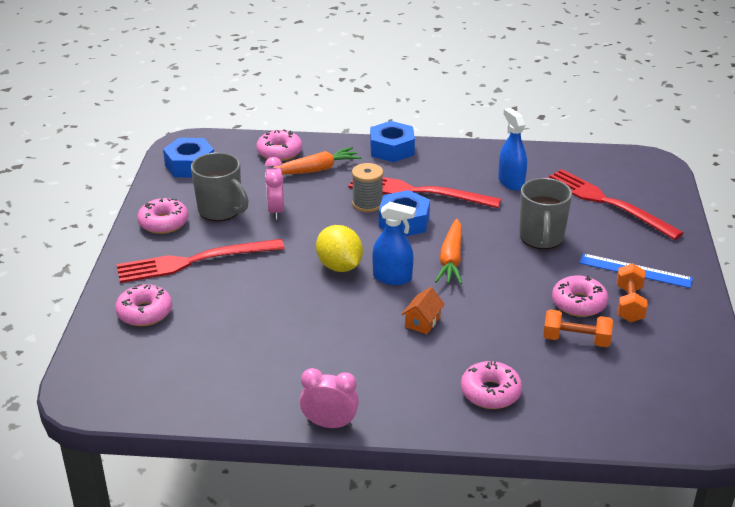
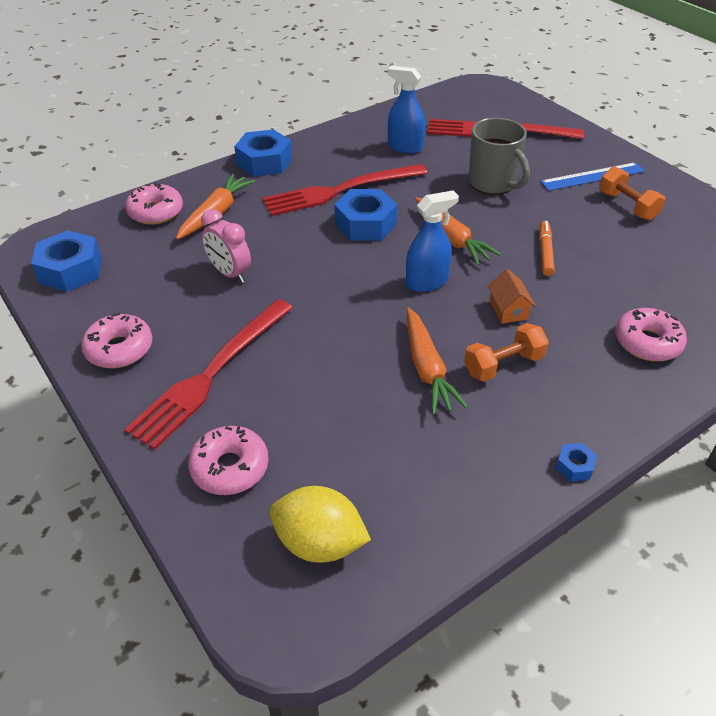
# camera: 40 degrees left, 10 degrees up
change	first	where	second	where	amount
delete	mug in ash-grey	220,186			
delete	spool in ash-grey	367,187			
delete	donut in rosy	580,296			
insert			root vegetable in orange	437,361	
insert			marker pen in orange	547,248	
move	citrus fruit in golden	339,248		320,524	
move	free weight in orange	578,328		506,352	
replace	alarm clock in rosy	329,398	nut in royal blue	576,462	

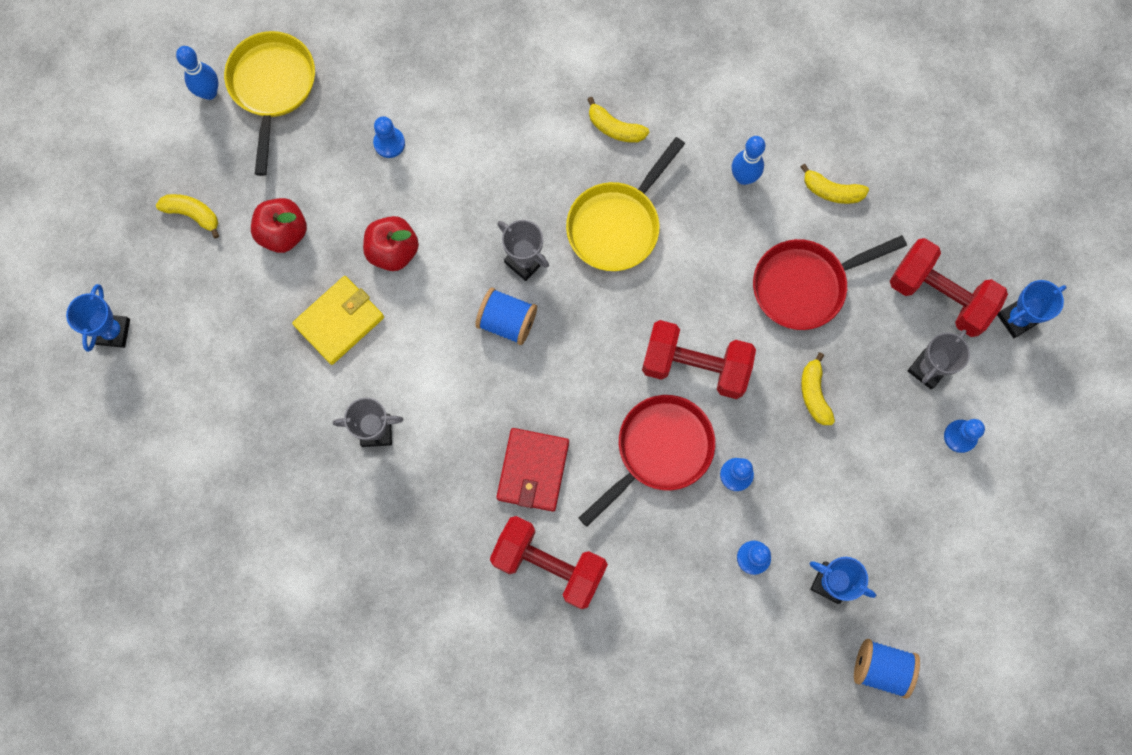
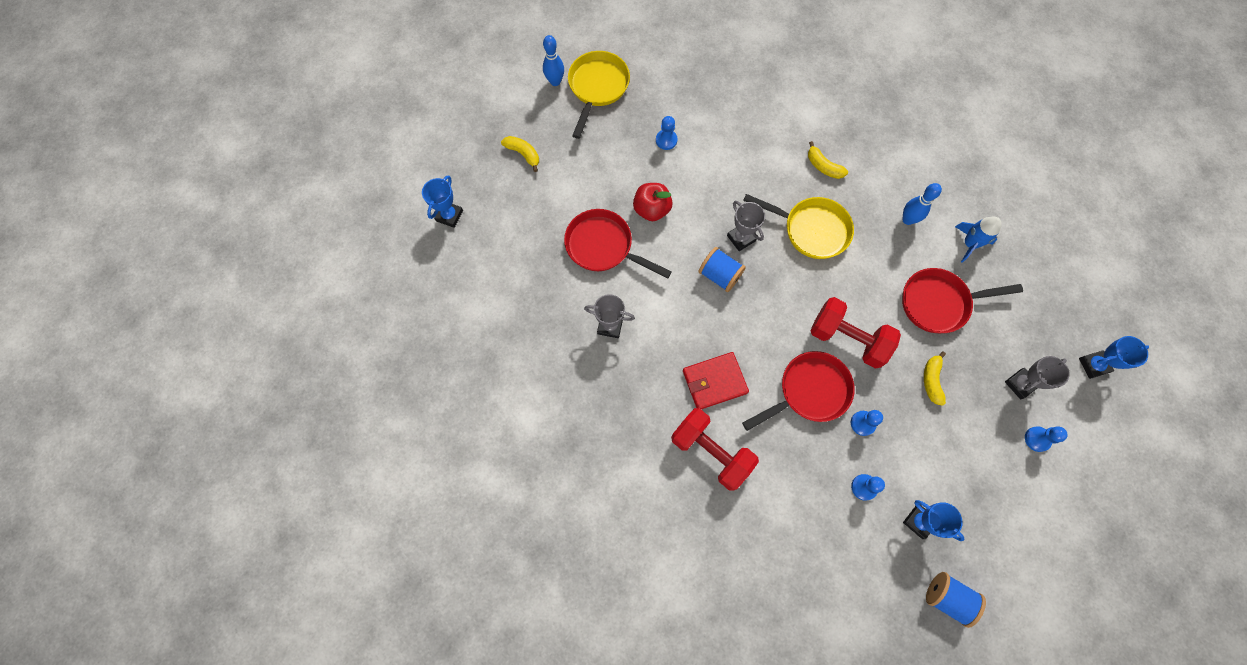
# camera: 15 degrees right, 5 degrees down
change	first	where	second	where	amount
delete	toy apple in red	279,225			
delete	free weight in red	949,287			
replace	card wallet in golden	338,320	pan in red	618,244	
replace	banana in golden	835,184	spaceship in royal blue	978,240	
rotate	card wallet in red	532,470		716,380	45 degrees clockwise
rotate	pan in golden	625,204		798,226	120 degrees counterclockwise

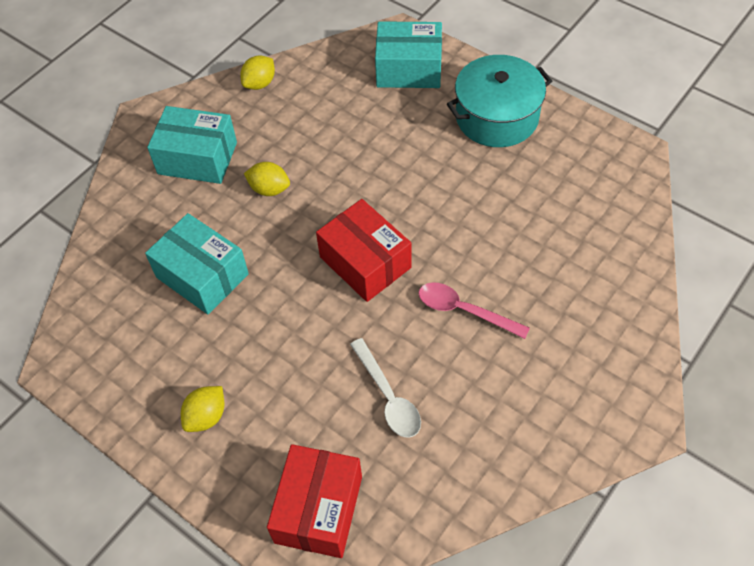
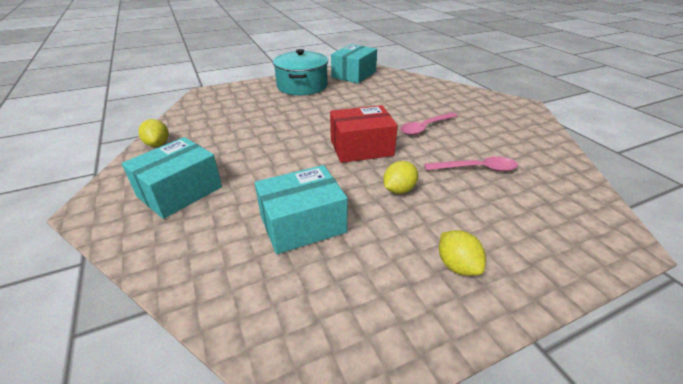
# camera: 65 degrees left, 20 degrees down
change	first	where	second	where	amount
delete	package in red	314,501			
move	citrus fruit in golden	267,179		400,177	
move	package in turquoise	408,54		354,63	
recolor	spoon in white	385,388	spoon in rosy	471,164	

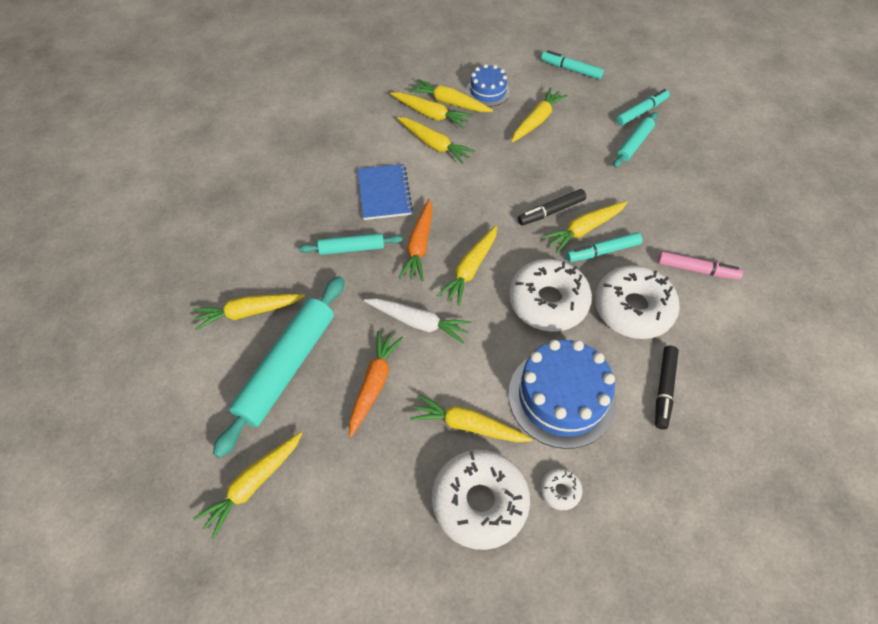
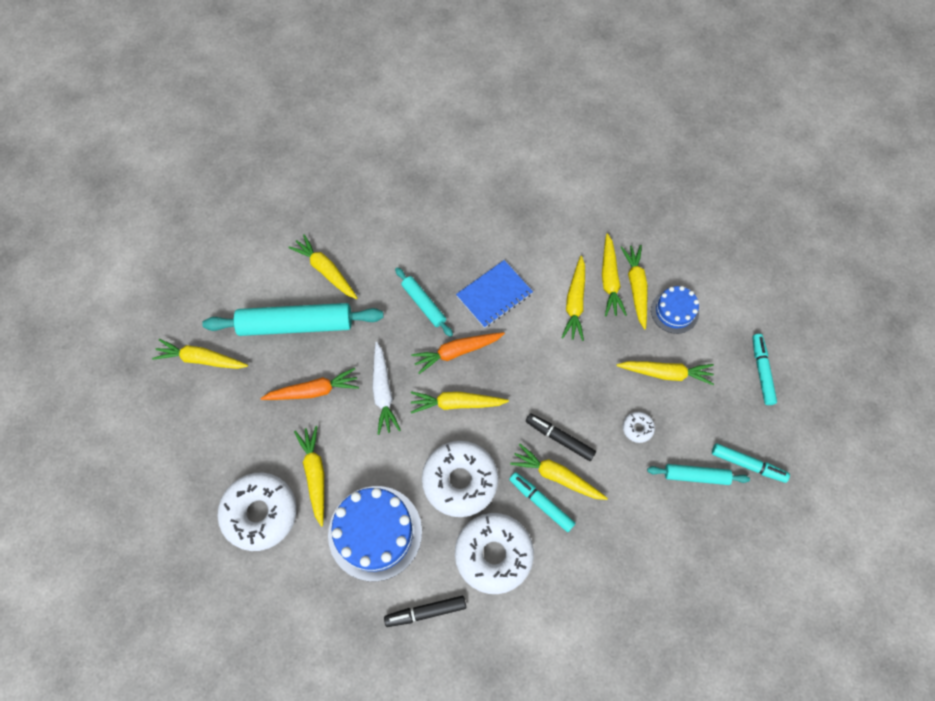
# camera: 60 degrees right, 10 degrees up
change	first	where	second	where	amount
delete	marker pen in rosy	700,265			
move	donut in white	561,489		639,427	

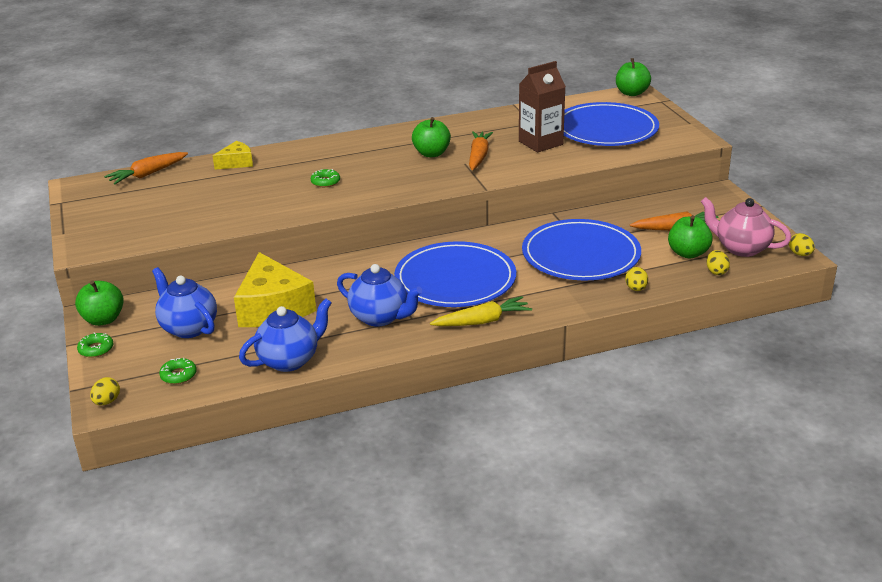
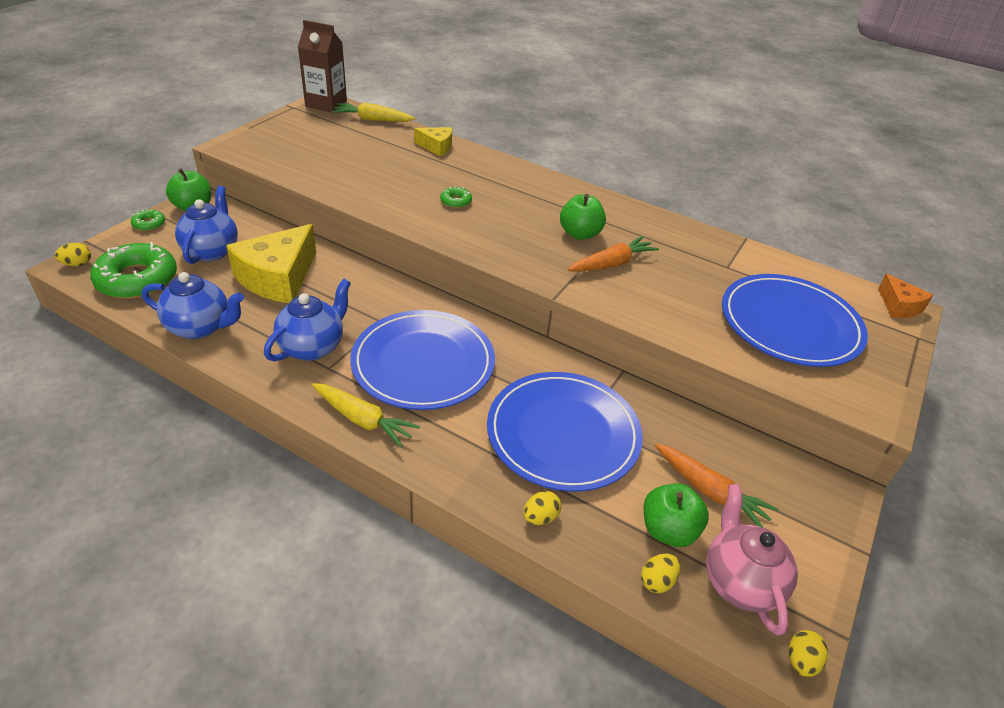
# camera: 45 degrees right, 10 degrees up
change	first	where	second	where	amount
move	milk carton in brown	542,107		322,66	
replace	toy apple in emerald	633,77	piece of cheese in orange	905,296	
recolor	root vegetable in orange	146,168	root vegetable in golden	373,112	
rotate	teapot in royal blue	379,295		307,320	135 degrees counterclockwise
resize	donut in emerald	178,371		133,270	x2.24

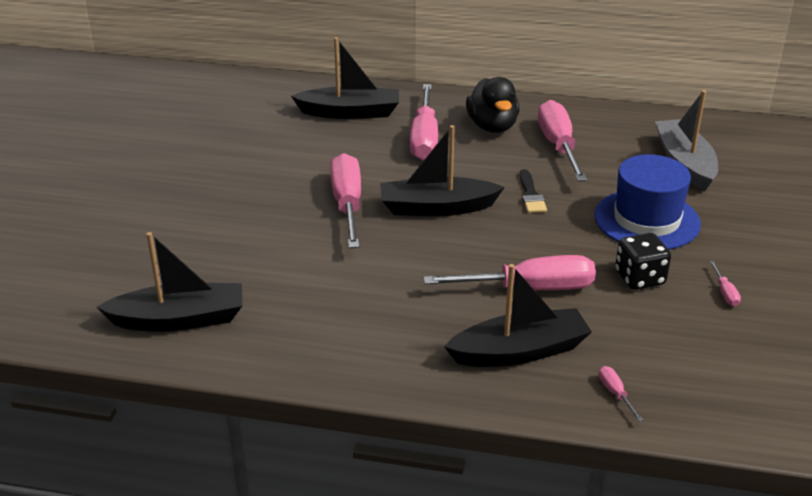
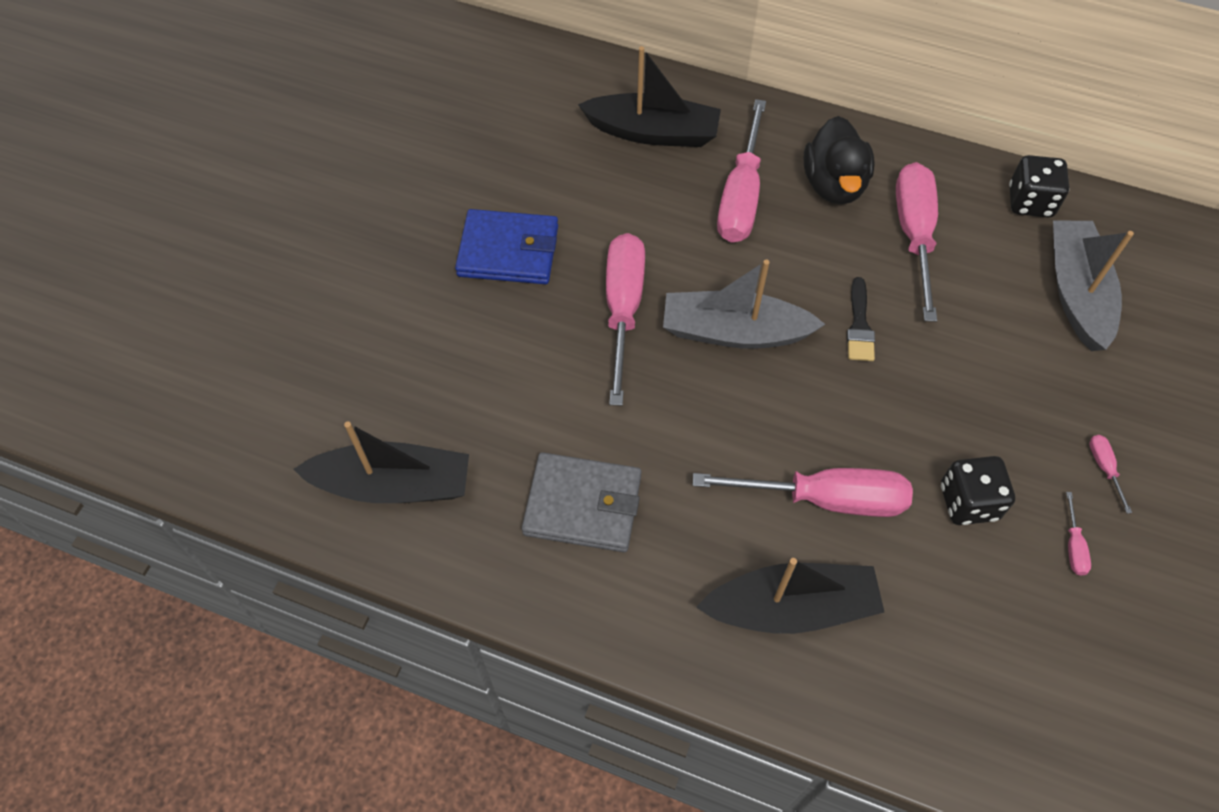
# camera: 10 degrees right, 25 degrees up
change	first	where	second	where	amount
delete	tall hat in royal blue	647,202			
insert			card wallet in royal blue	506,246	
insert			card wallet in ash-grey	581,502	
insert			dice in ebony	1039,186	
move	hand screwdriver in rosy	621,393		1110,474	
recolor	boat in ebony	442,170	boat in ash-grey	744,304	

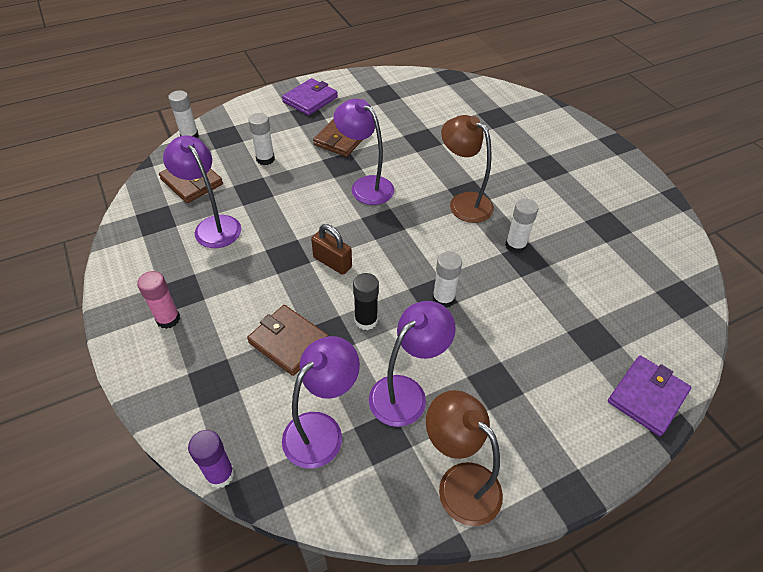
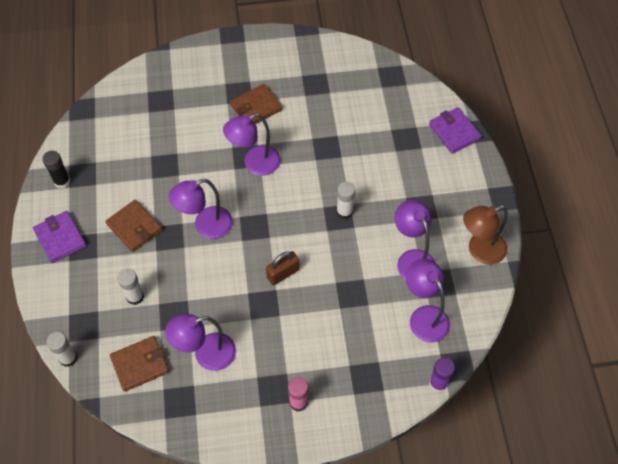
# camera: 70 degrees left, 10 degrees up
change	first	where	second	where	amount
delete	stick of glue in white	521,226			
move	card wallet in brown	288,340		256,104	
move	stick of glue in ebony	366,301		56,169	
recolor	desk lamp in brown	467,169	desk lamp in royal purple	252,144	

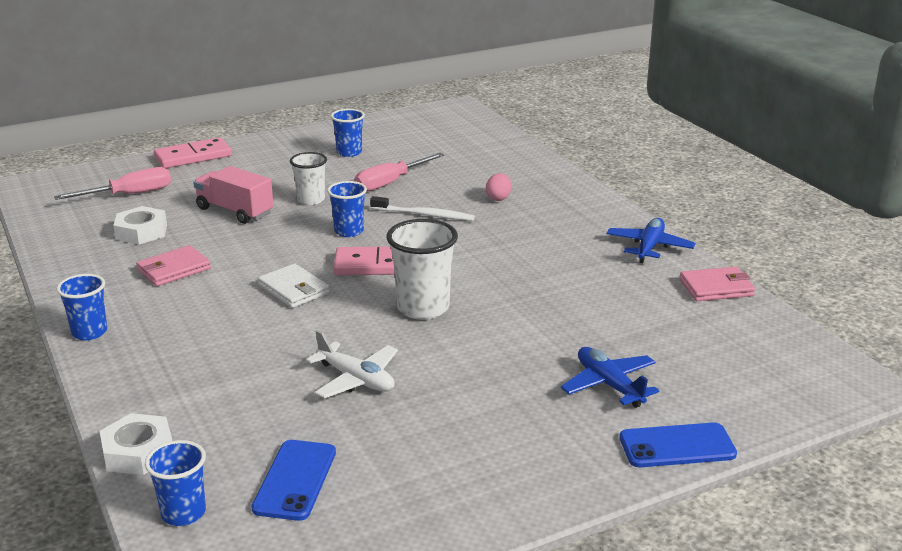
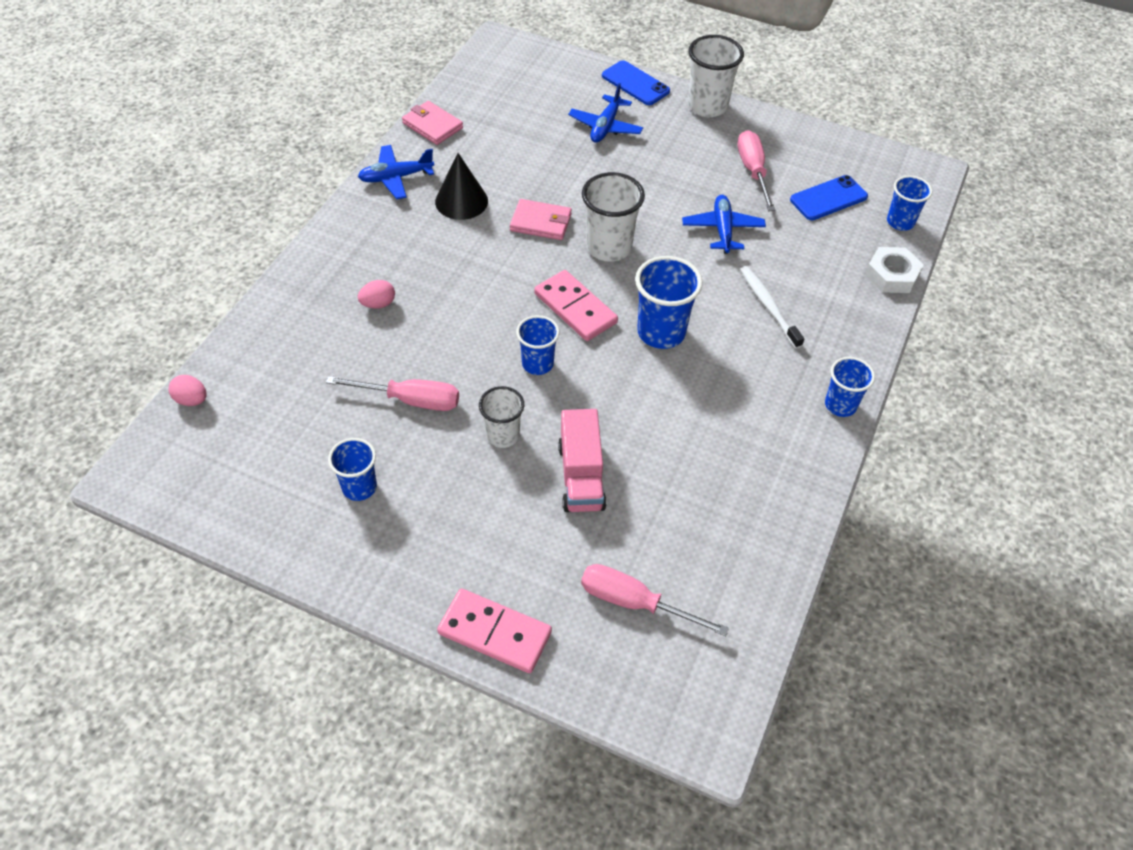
# camera: 130 degrees left, 25 degrees up
change	first	where	second	where	amount
delete	nut in white	140,225			
insert			toy egg in rosy	188,390	
insert			solid cone in ebony	461,186	
insert			cup in white	716,76	
insert			hand screwdriver in rosy	757,170	
move	card wallet in rosy	173,265		541,219	
move	tooth brush in white	422,208		772,307	
replace	card wallet in white	294,286	cup in royal blue	669,302	
recolor	aeroplane in white	352,364	aeroplane in royal blue	724,224	

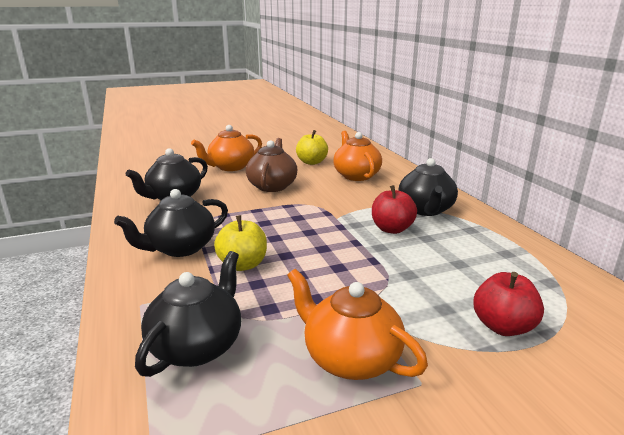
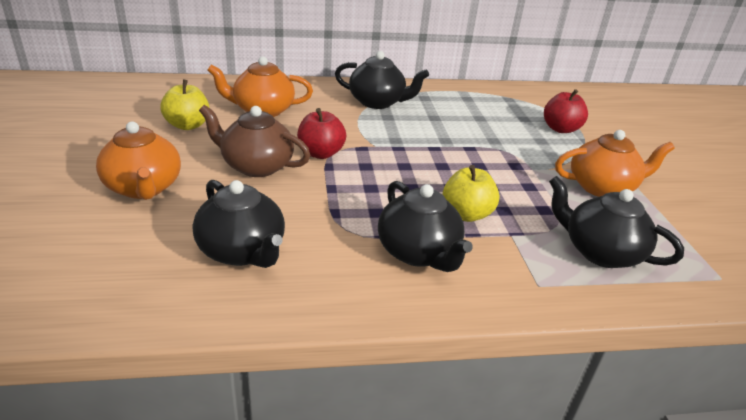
# camera: 80 degrees left, 10 degrees up
change	first	where	second	where	amount
move	toy apple in red	394,209		321,133	
rotate	teapot in orange	357,324		615,163	150 degrees counterclockwise

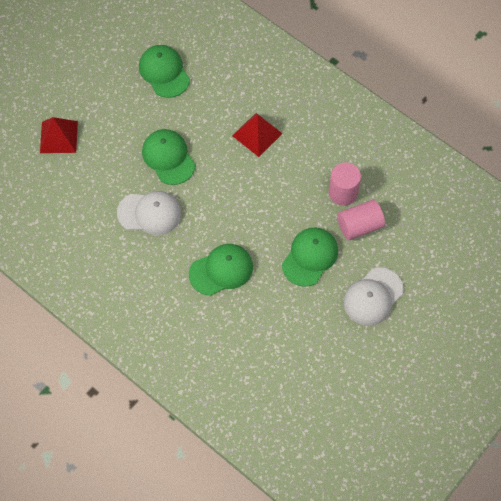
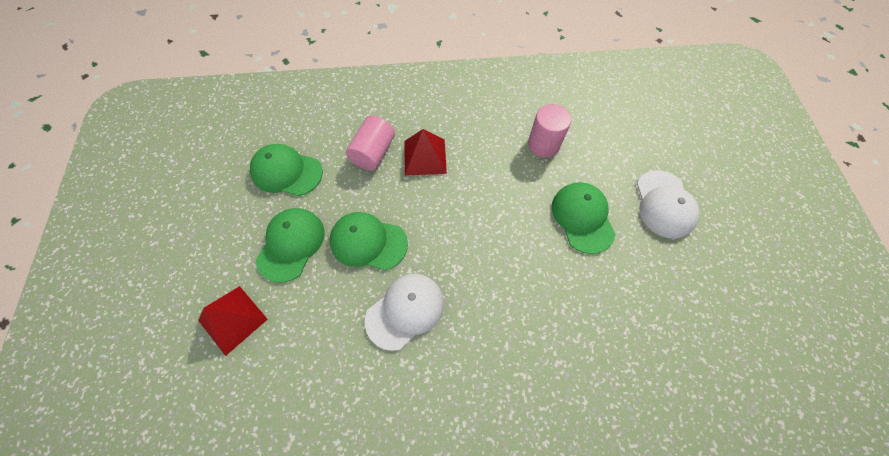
# camera: 45 degrees left, 0 degrees up
change	first	where	second	where	amount
move	baseball cap in emerald	221,270		290,245	
move	cylinder shape in rosy	361,219		370,143	

